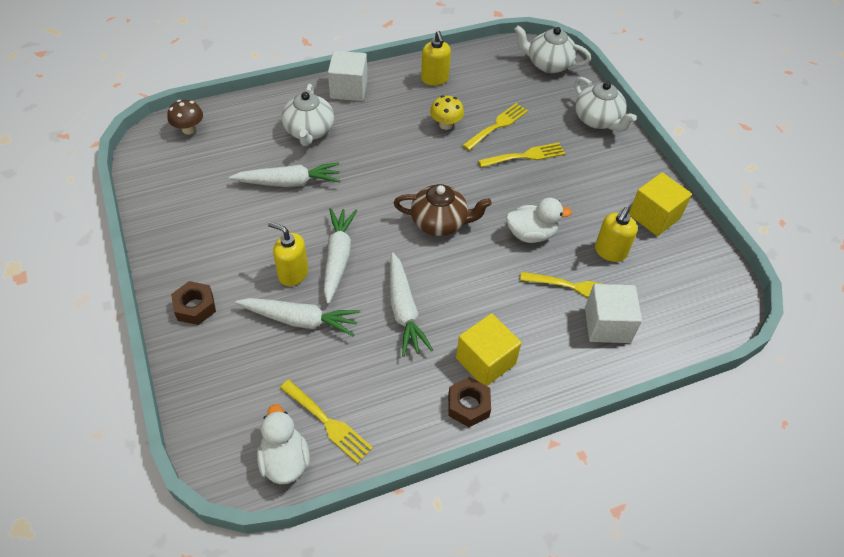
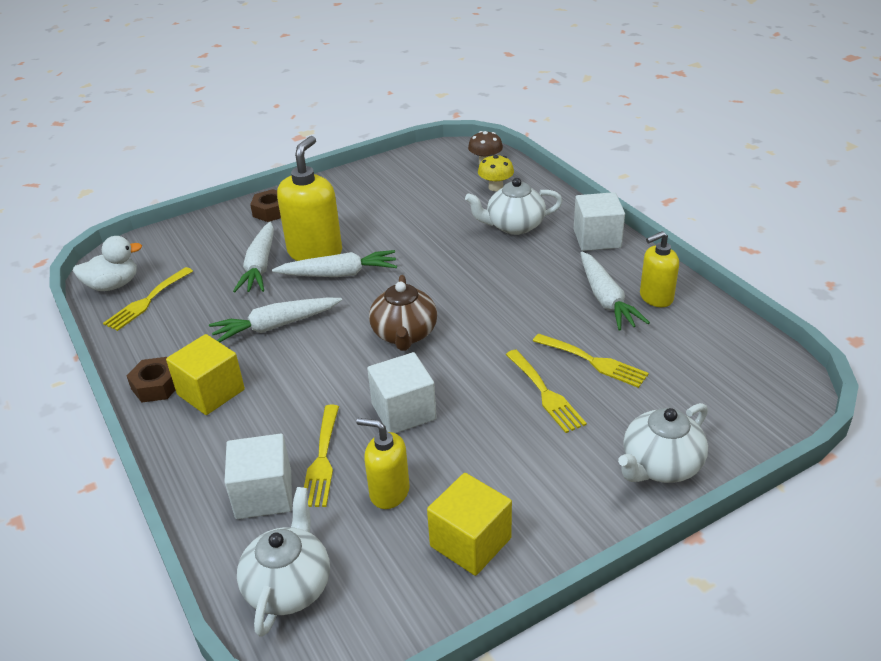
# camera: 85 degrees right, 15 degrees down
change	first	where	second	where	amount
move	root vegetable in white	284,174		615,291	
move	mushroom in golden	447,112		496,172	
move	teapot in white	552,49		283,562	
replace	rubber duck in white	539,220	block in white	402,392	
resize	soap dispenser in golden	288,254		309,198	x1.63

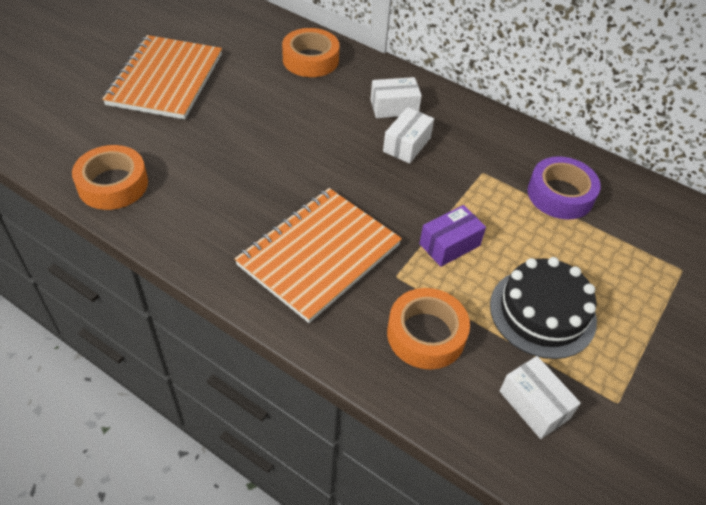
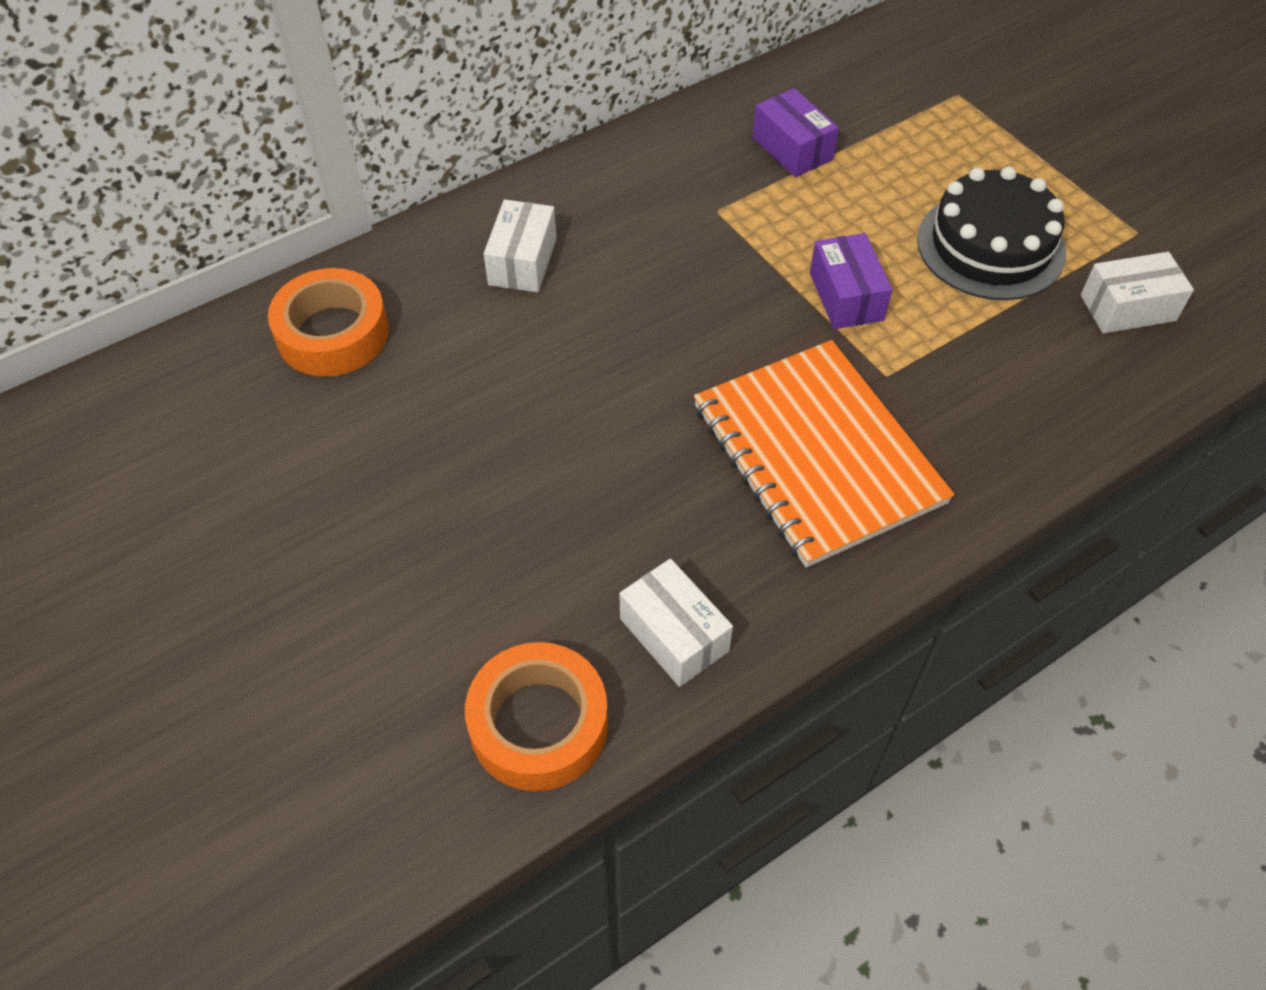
# camera: 65 degrees left, 5 degrees up
change	first	where	second	where	amount
delete	notepad in orange	162,77			
delete	sticky tape in orange	428,328			
move	package in white	408,135		676,623	
replace	sticky tape in royal purple	564,188	package in royal purple	796,132	

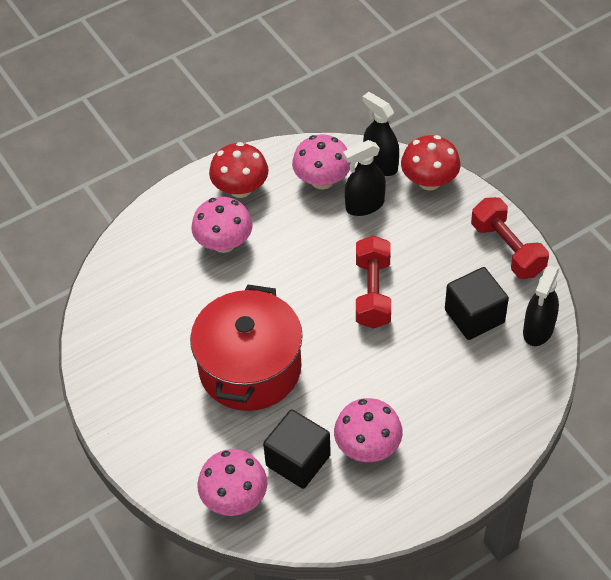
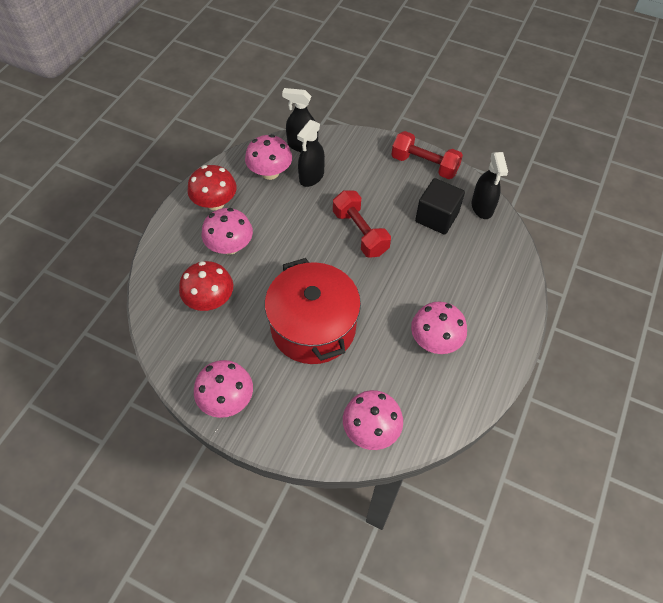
# camera: 35 degrees left, 5 degrees up
change	first	where	second	where	amount
delete	block in ebony	297,449			
insert			mushroom in rosy	223,389	
move	mushroom in red	431,162		206,286	

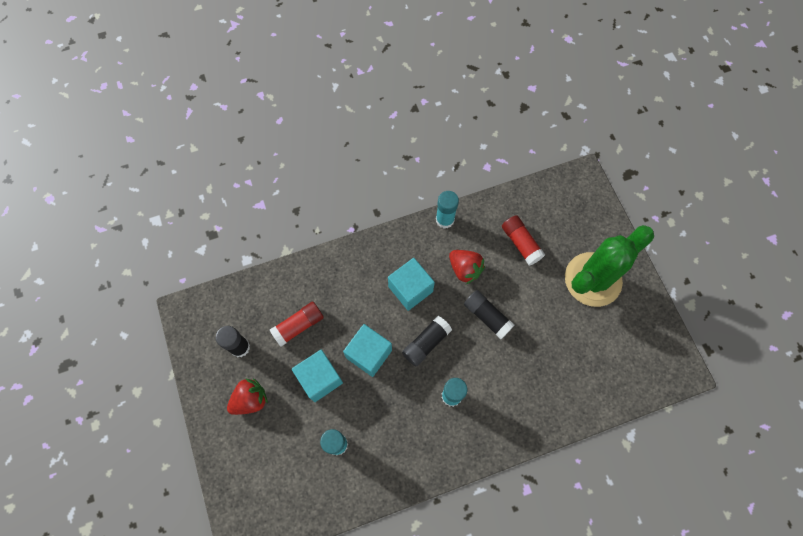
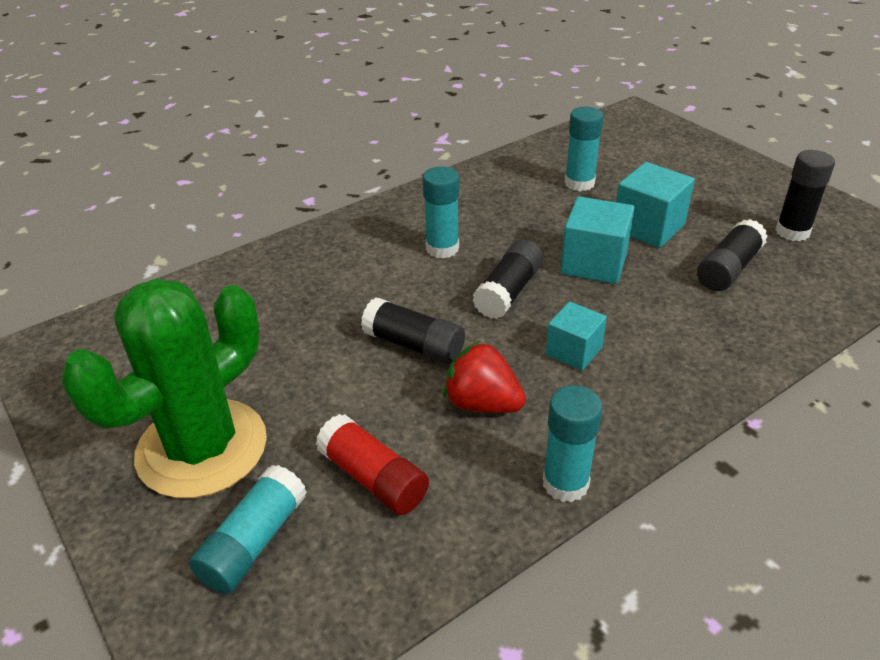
# camera: 165 degrees right, 30 degrees down
change	first	where	second	where	amount
delete	strawberry in red	247,396			
insert			stick of glue in turquoise	248,529	
recolor	stick of glue in red	297,324	stick of glue in ebony	732,255	
resize	block in turquoise	411,284		576,336	x0.65

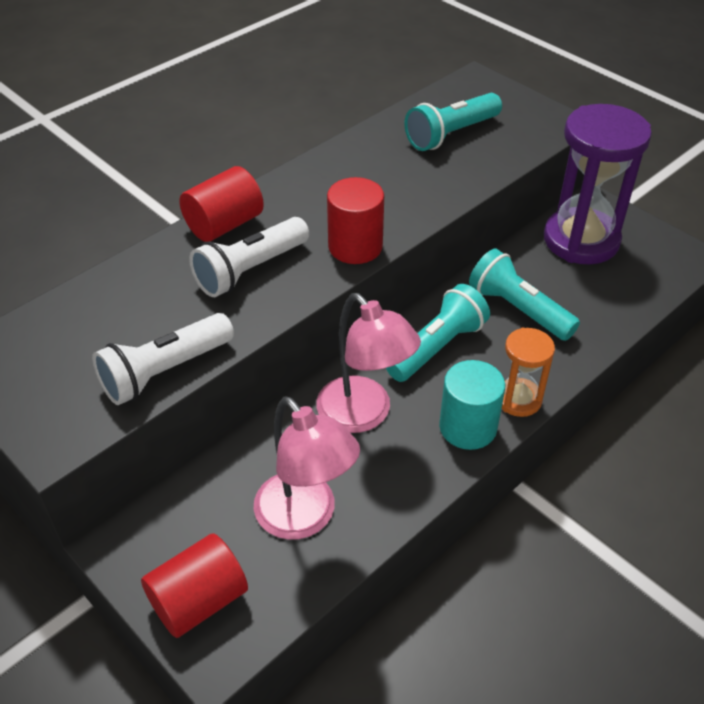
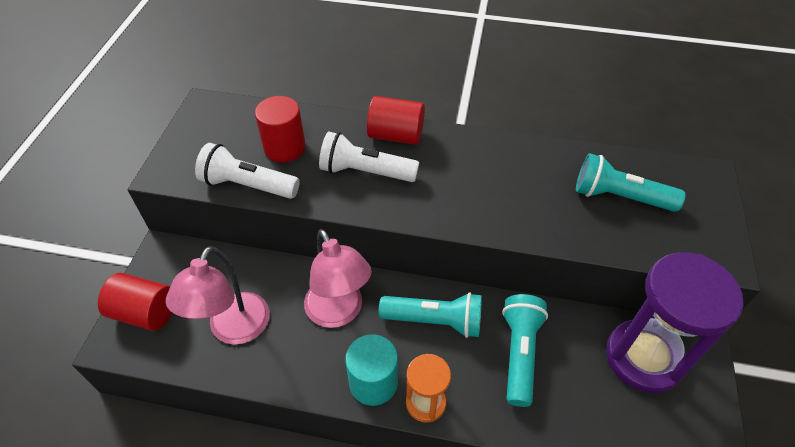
# camera: 55 degrees right, 5 degrees up
change	first	where	second	where	amount
move	cylinder shape in red	355,220		280,129	
rotate	desk lamp in rosy	368,363		338,278	45 degrees counterclockwise

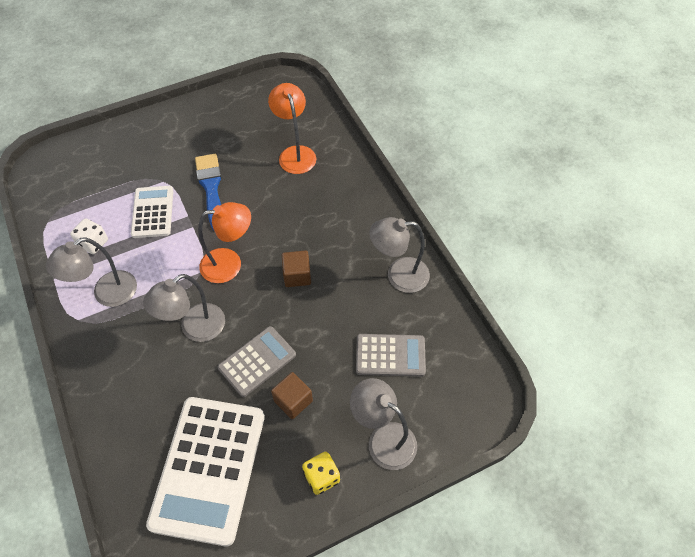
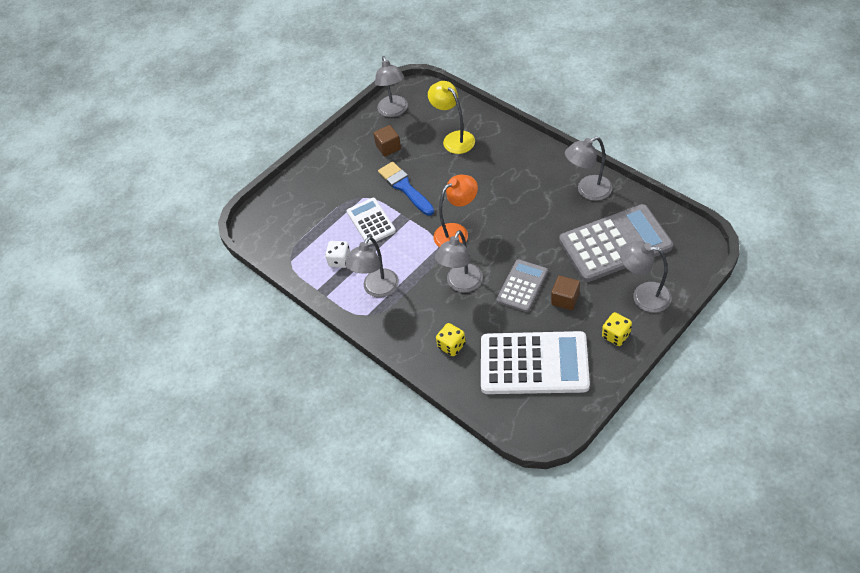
# camera: 15 degrees left, 5 degrees down
change	first	where	second	where	amount
insert			desk lamp in ash-grey	391,86	
insert			dice in golden	451,339	
move	block in brown	296,268		387,141	
recolor	desk lamp in orange	292,128	desk lamp in golden	451,117	
rotate	pocket calculator in white	205,472		535,362	75 degrees counterclockwise
resize	pocket calculator in ash-grey	391,355		616,243	x1.80

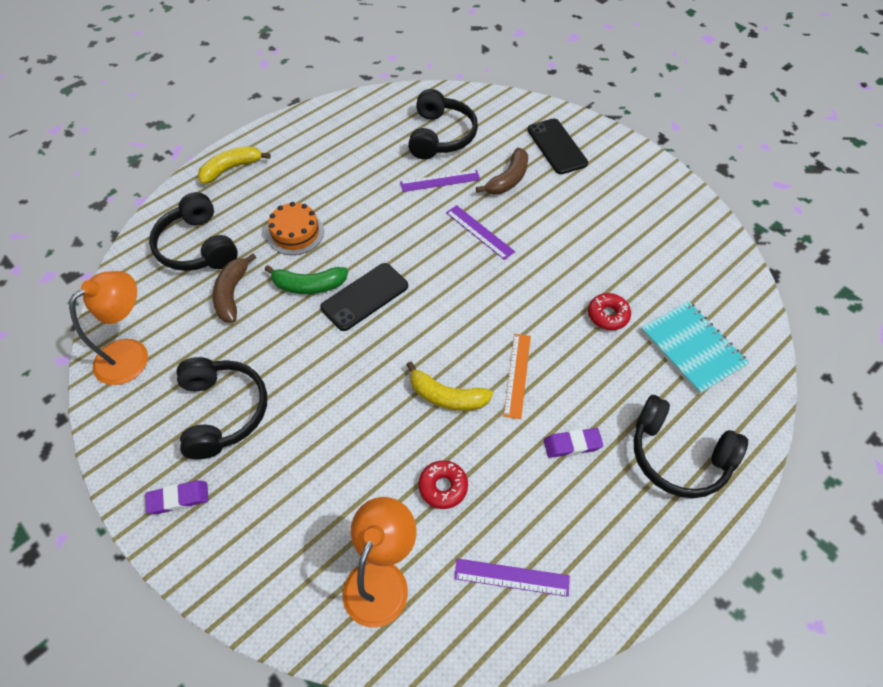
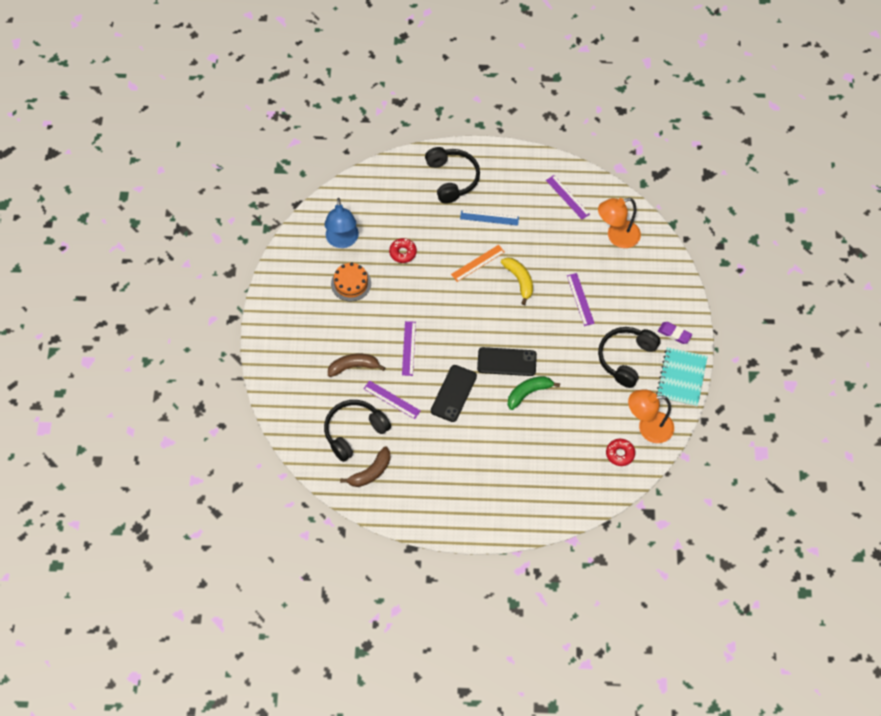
# camera: 135 degrees left, 5 degrees up
change	first	where	second	where	amount
delete	headphones in ebony	193,231			
delete	banana in golden	234,165			
insert			desk lamp in royal blue	341,223	
insert			ruler in royal purple	581,299	
move	banana in brown	234,288		365,466	
move	cake in orange	295,228		351,281	
move	donut in red	443,484		620,452	
move	mobile phone in ebony	557,146		454,393	
move	notepad in turquoise	695,347		682,377	
replace	eraser in royal purple	573,443	ruler in royal blue	489,218	
rotate	banana in emerald	306,279		534,393	75 degrees counterclockwise

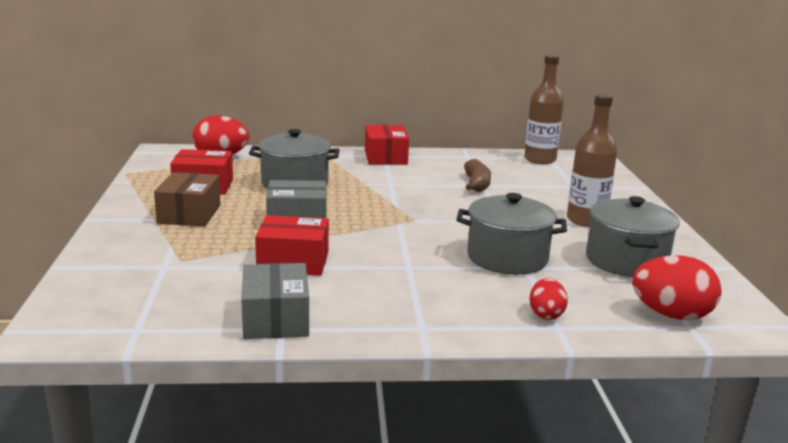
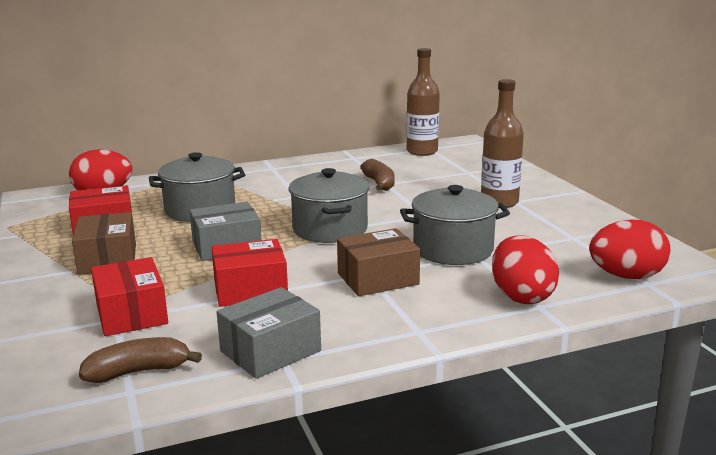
# camera: 15 degrees left, 0 degrees up
change	first	where	second	where	amount
insert			banana in brown	140,360	
insert			package in brown	378,262	
move	package in red	387,145		129,296	
move	stockpot in ash-grey	633,236		329,205	
rotate	package in ash-grey	275,301		269,333	75 degrees clockwise
resize	toy egg in red	549,299		525,269	x1.72

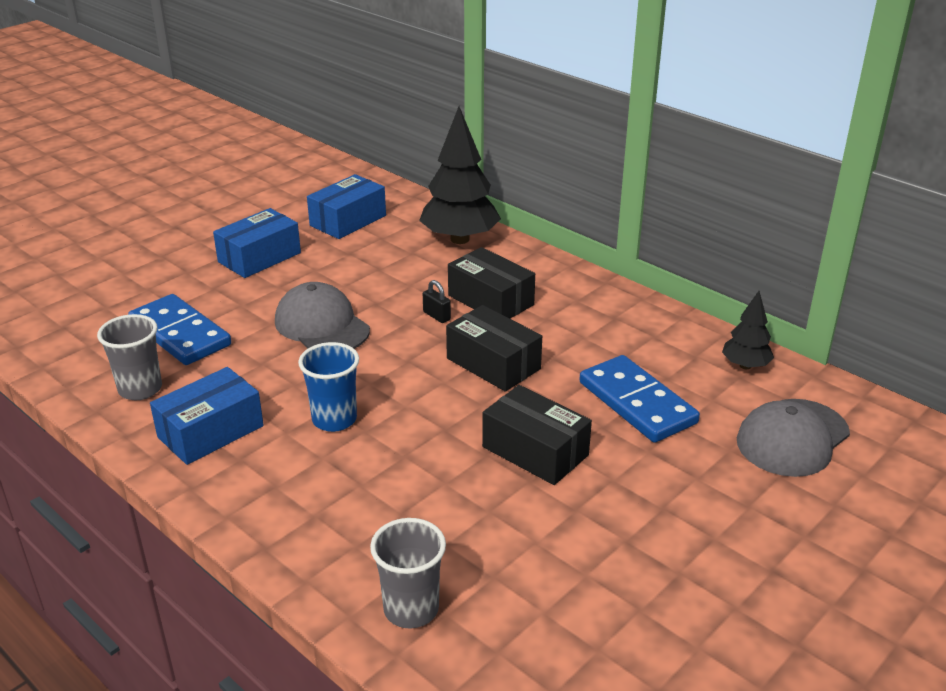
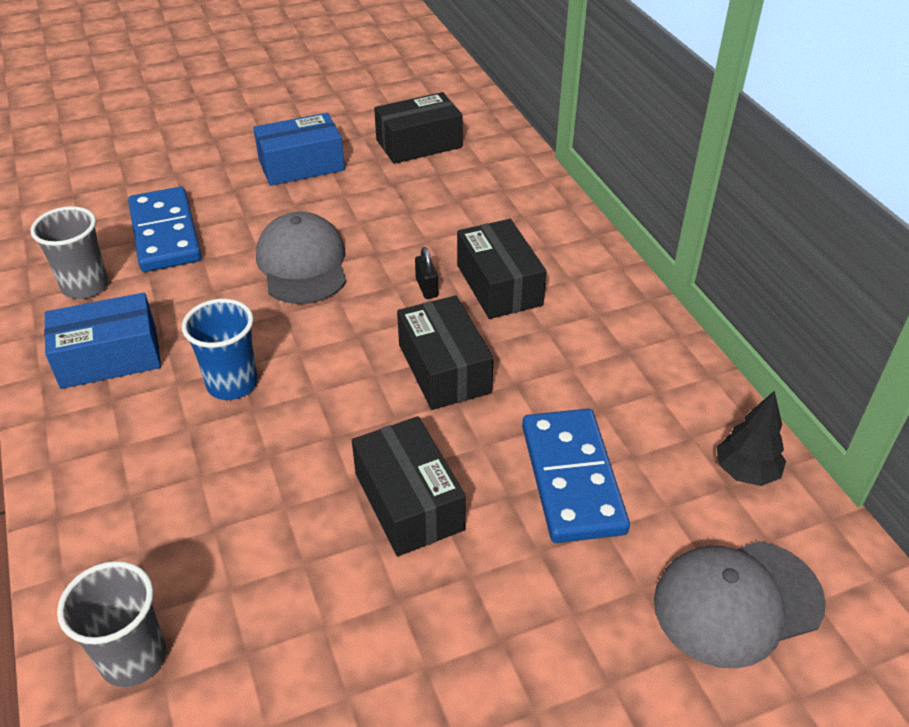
# camera: 25 degrees right, 10 degrees up
change	first	where	second	where	amount
delete	toy tree in ebony	460,175			
recolor	package in royal blue	346,206	package in ebony	418,128	

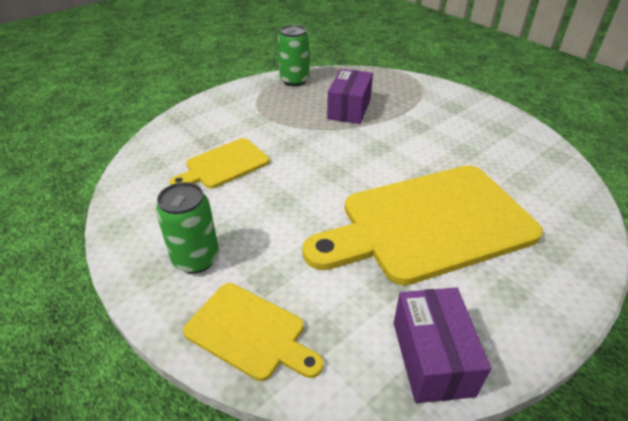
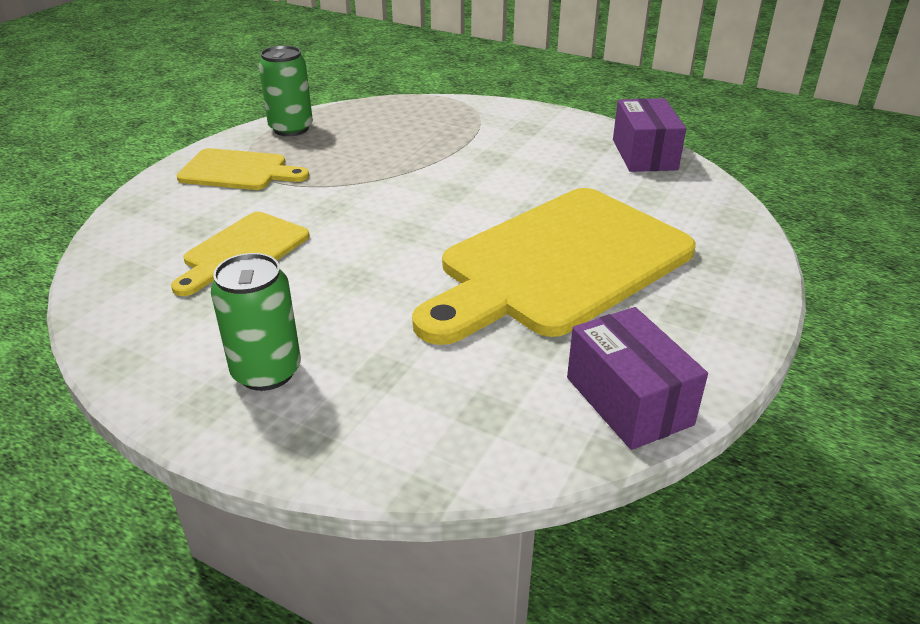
# camera: 20 degrees left, 5 degrees down
change	first	where	second	where	amount
move	bread board in golden	253,332		242,169	
move	package in royal purple	350,96		649,135	

